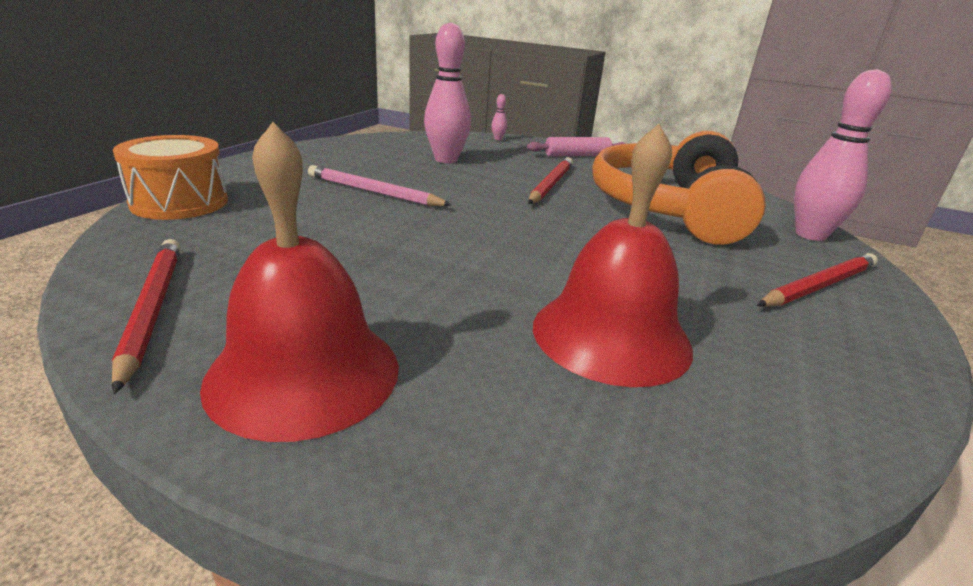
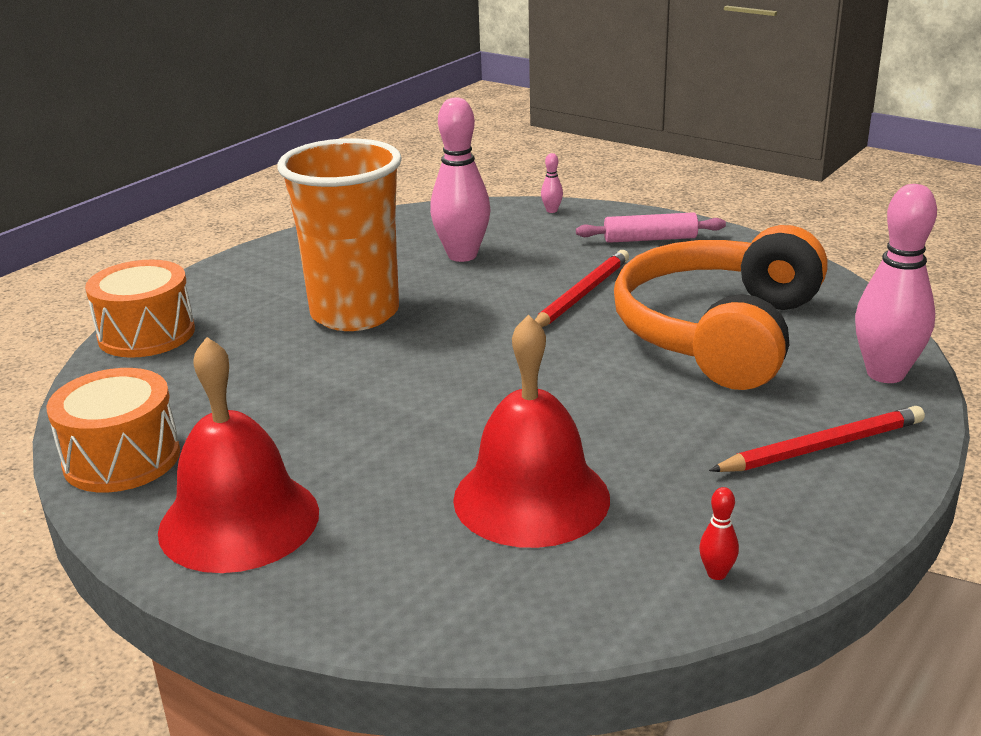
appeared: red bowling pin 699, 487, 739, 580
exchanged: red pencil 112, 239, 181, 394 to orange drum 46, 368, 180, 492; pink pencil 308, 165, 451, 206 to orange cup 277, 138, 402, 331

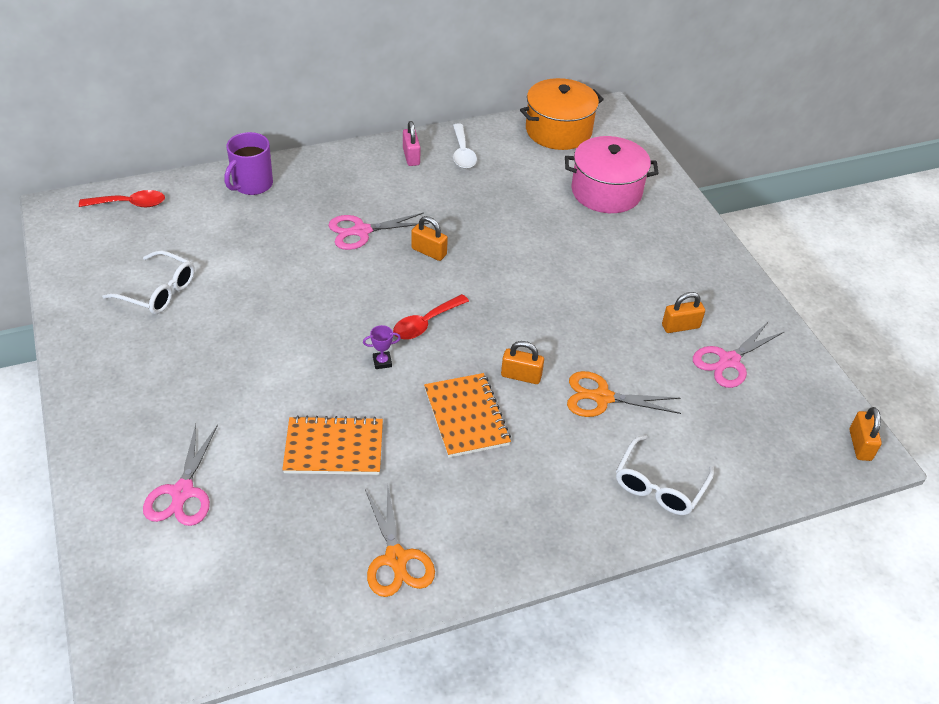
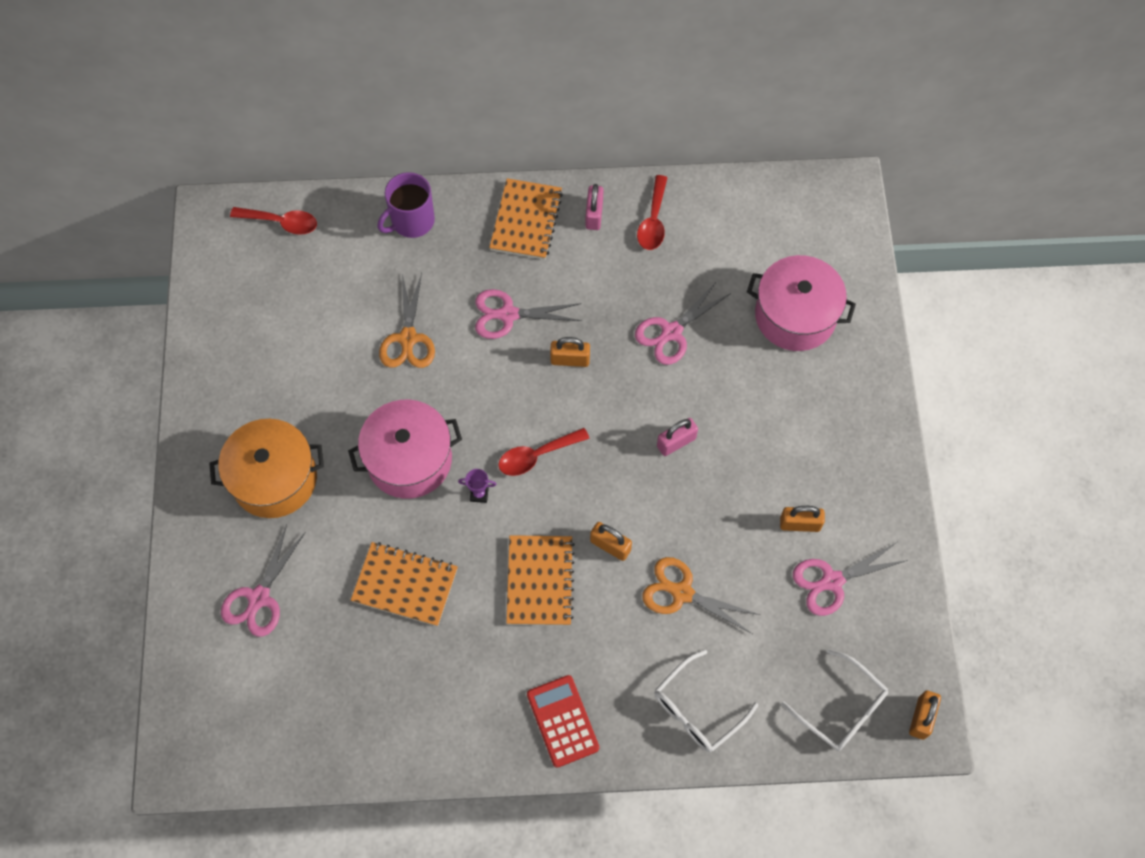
appeared: pink pot 348, 400, 462, 499; orange notebook 489, 178, 563, 260; red calculator 527, 675, 599, 768; pink scissors 635, 281, 731, 365; pink padlock 657, 418, 698, 456
relocated: white glasses 102, 250, 195, 314 to 781, 649, 888, 751; orange scissors 365, 482, 435, 597 to 379, 273, 435, 368; orange pot 520, 78, 604, 150 to 209, 419, 324, 518
colour: white spoon 453, 124, 477, 169 to red spoon 637, 175, 667, 250
spun: orange padlock 411, 216, 448, 261 = 550, 337, 590, 367 45 degrees counterclockwise

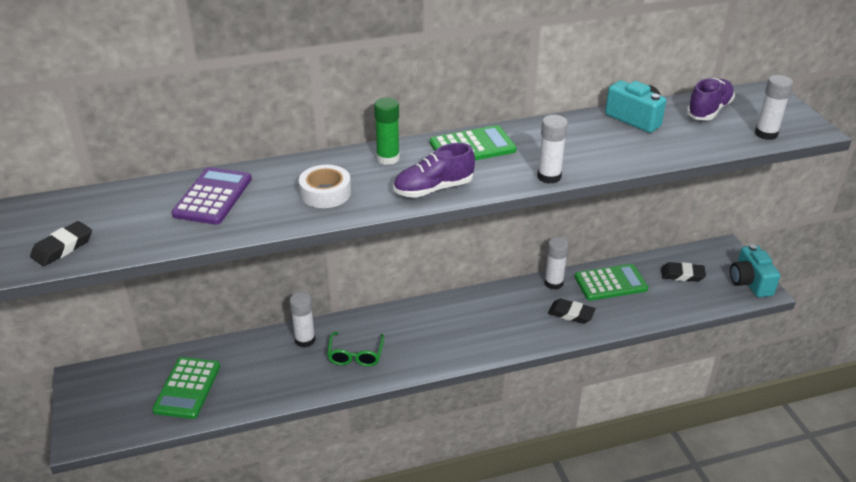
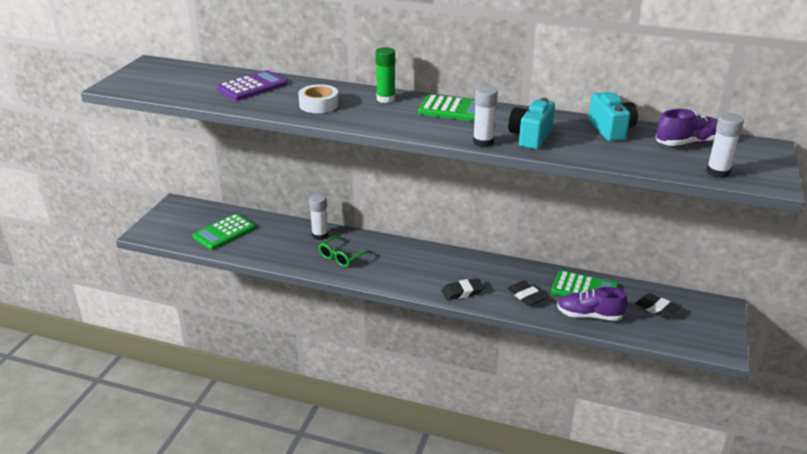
missing: white glue stick 544, 237, 569, 290
relocated: black eraser 30, 221, 92, 266 to 442, 278, 484, 300; purple shoe 393, 143, 475, 198 to 557, 287, 628, 321; turquoise camera 730, 244, 780, 297 to 508, 98, 555, 149

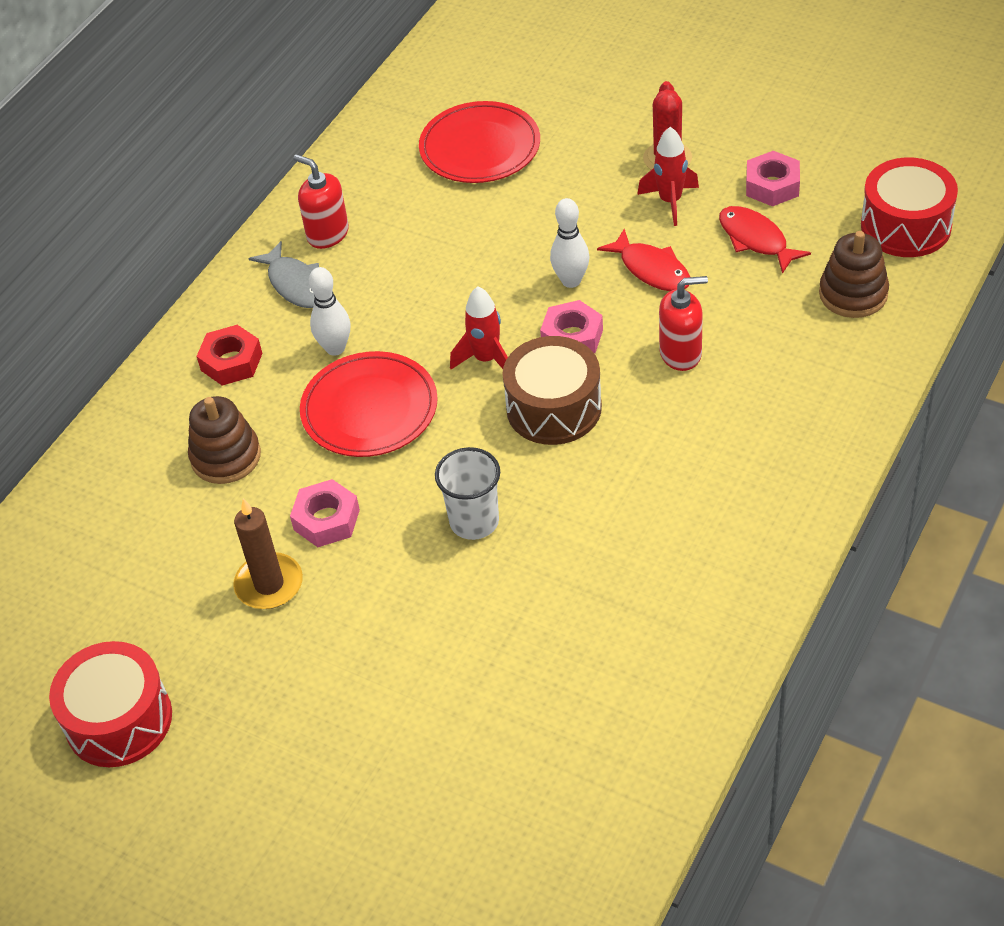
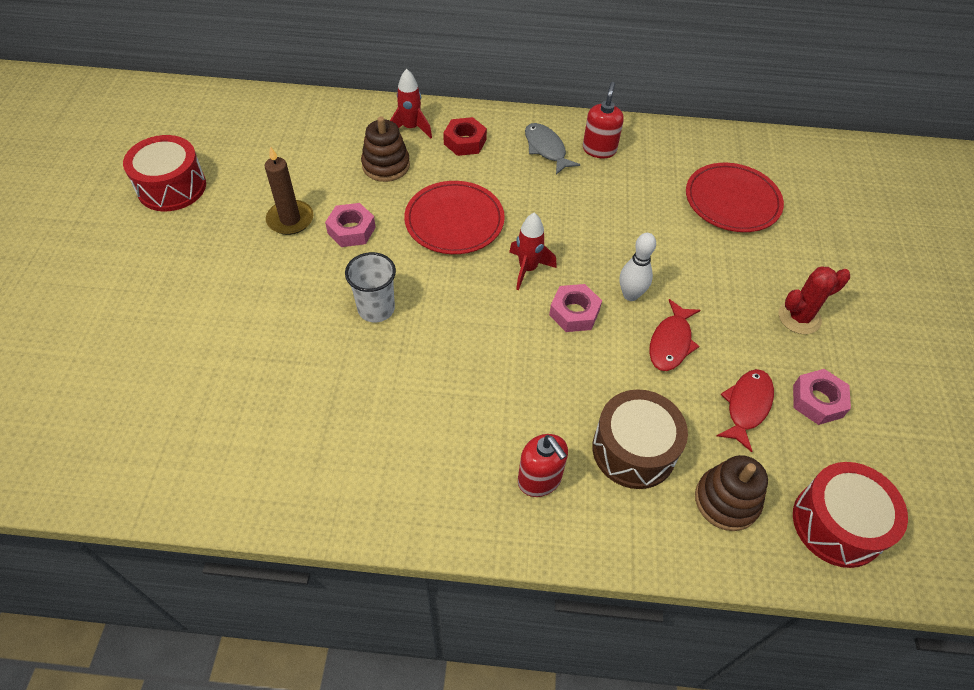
missing: white bowling pin 309, 267, 351, 356
relocated: brown drum 502, 336, 602, 445 to 592, 389, 688, 489; red rocket 637, 127, 699, 226 to 390, 69, 432, 138; red soap dispenser 659, 276, 708, 371 to 518, 434, 568, 497
spun: grey fish 249, 241, 319, 308 = 525, 123, 580, 174 120 degrees clockwise

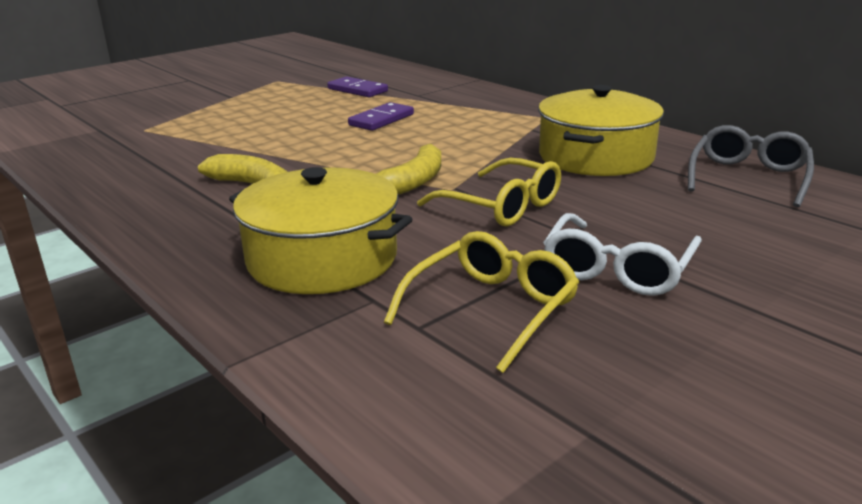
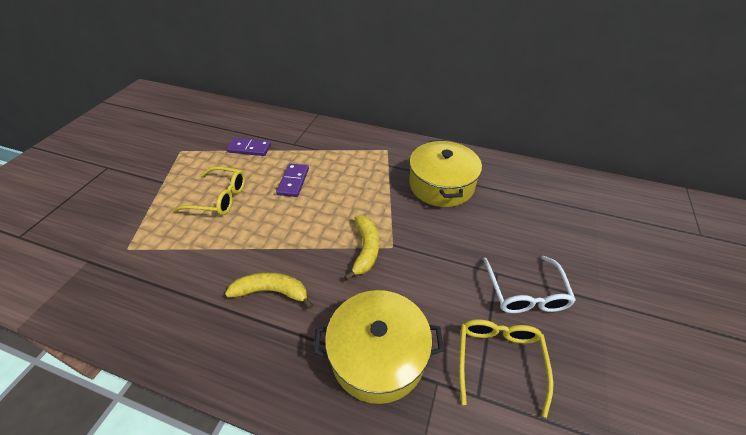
missing: grey glasses 688, 125, 814, 207
relocated: yellow glasses 417, 158, 561, 226 to 173, 167, 245, 215

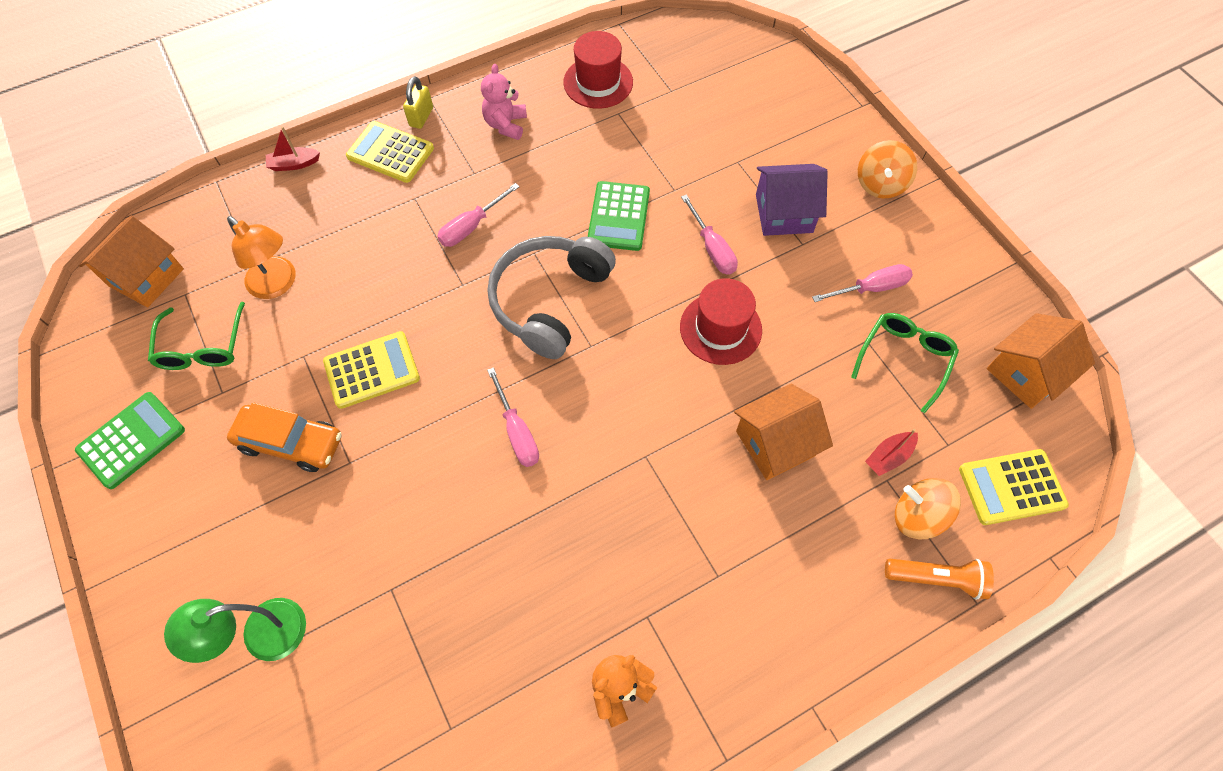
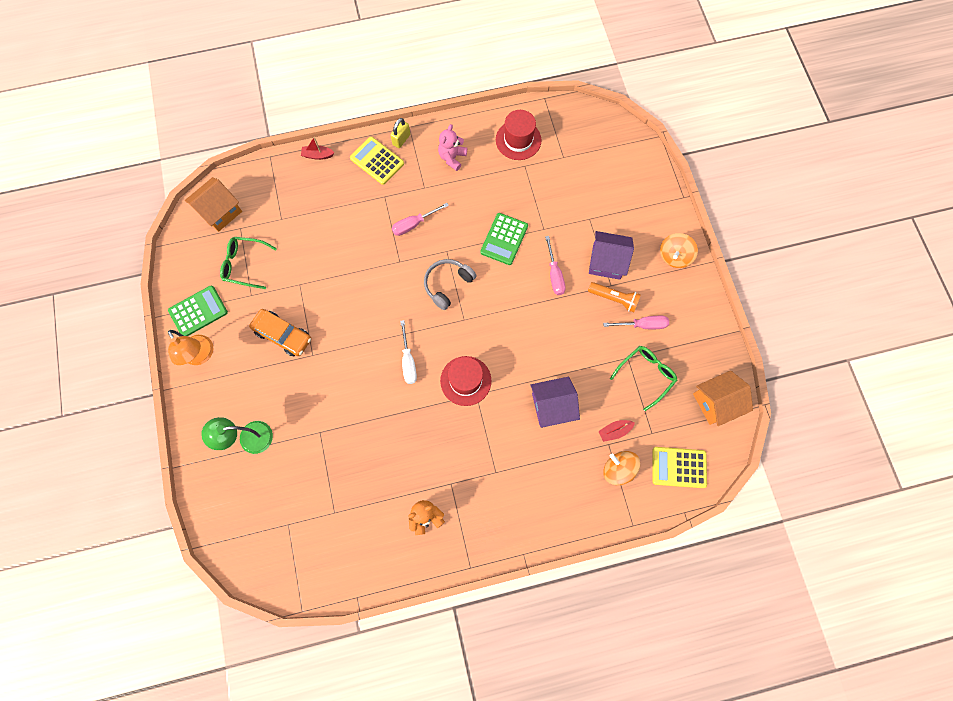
missing: yellow calculator 323, 331, 420, 409
relocated: orange lamp 227, 216, 296, 299 to 168, 330, 214, 365; red hat 680, 278, 762, 365 to 440, 356, 491, 406; orange flashlight 885, 559, 994, 600 to 588, 282, 641, 312
colour: pink screwdriver 487, 367, 539, 467 to white screwdriver 400, 320, 417, 384; orange house 734, 384, 833, 480 to purple house 530, 377, 580, 428
spun: green glasses 148, 302, 245, 370 = 220, 237, 277, 289 90 degrees clockwise
size: grey headphones 488, 236, 616, 359 = 424, 259, 476, 310 x0.65

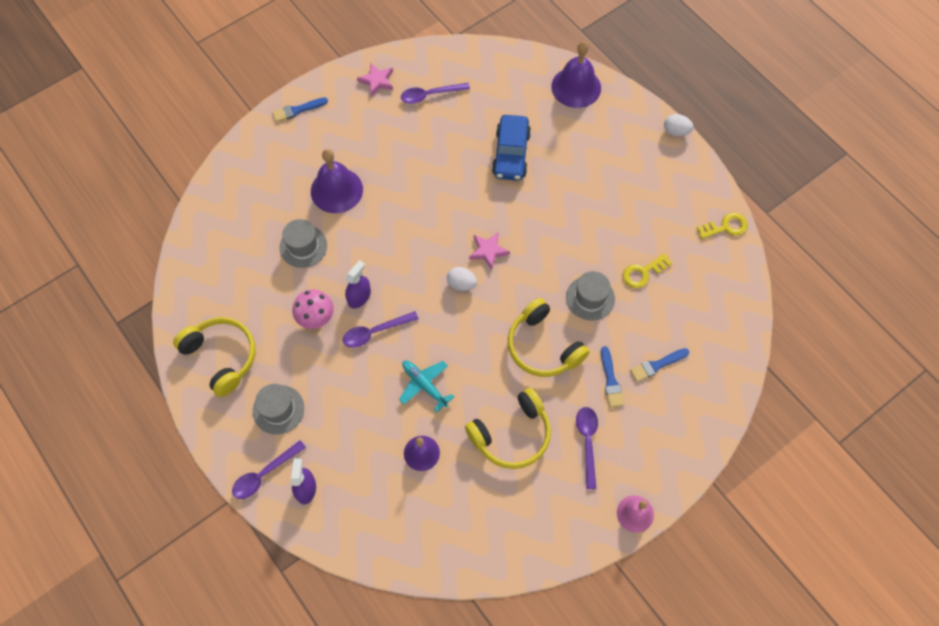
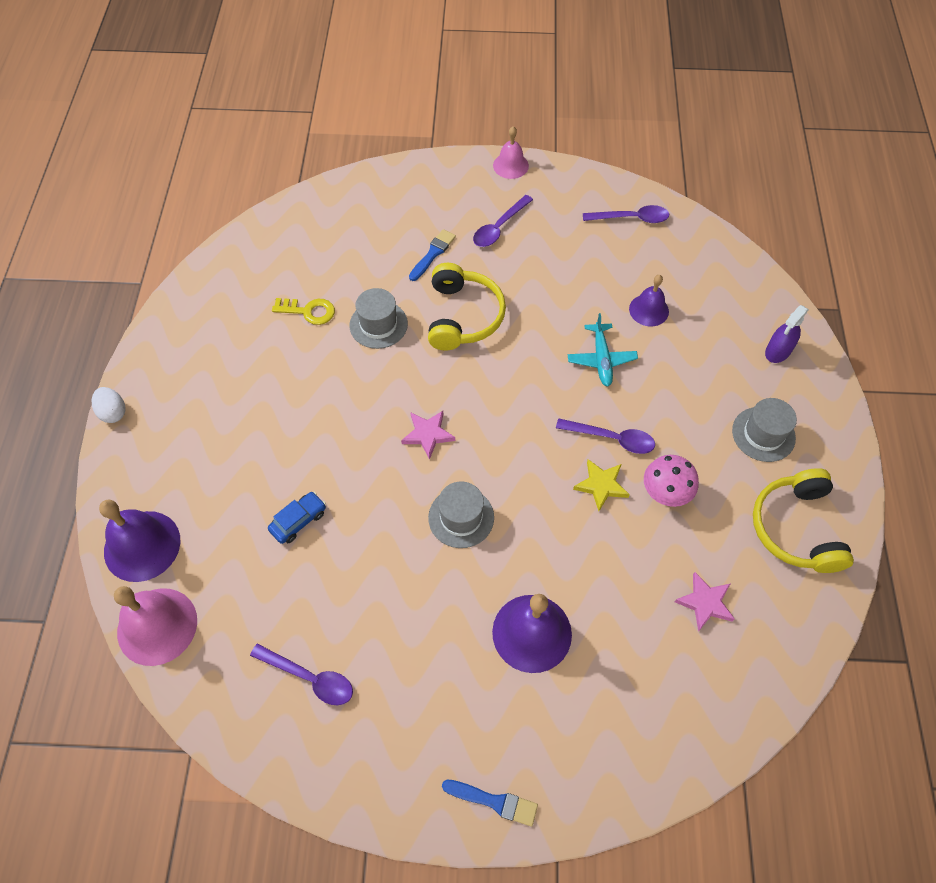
missing: white egg 447, 267, 477, 291; yellow headphones 465, 388, 551, 469; blue brush 630, 348, 689, 382; yellow key 697, 213, 748, 239
appeared: pink bell 114, 586, 197, 666
relocated: purple spoon 232, 440, 306, 499 to 583, 205, 669, 223; grey hat 279, 219, 327, 268 to 428, 481, 494, 548; pink star 357, 63, 393, 96 to 675, 572, 735, 632
exchanged: purple spray bottle 345, 260, 371, 309 to yellow star 573, 459, 630, 511
size: blue car 492, 115, 531, 181 = 268, 492, 326, 544 x0.57

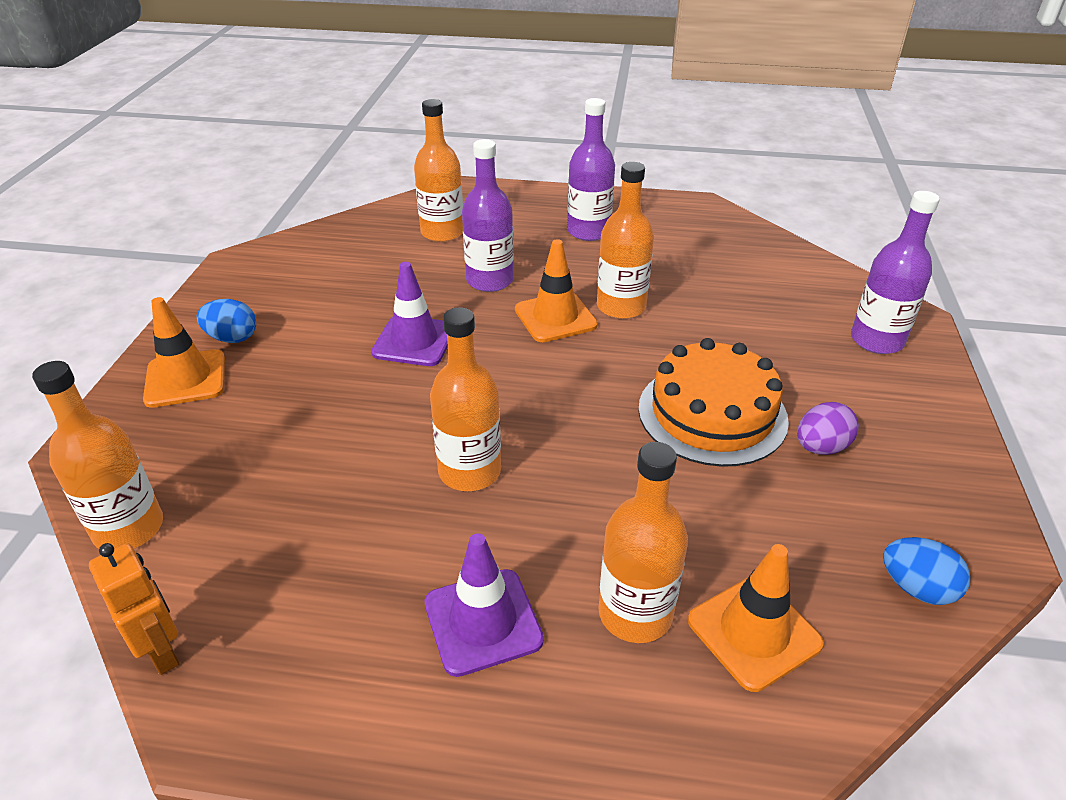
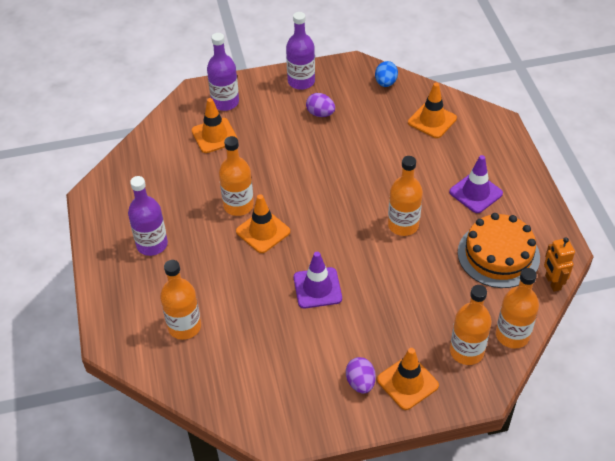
appeared: orange traffic cone 192, 98, 238, 153
relocated: purple bottle 462, 139, 514, 292 to 286, 12, 315, 90; orange bottle 598, 442, 688, 643 to 450, 285, 492, 365; orange cake 638, 338, 789, 467 to 458, 213, 540, 288
colour: blue egg 197, 299, 256, 343 to purple egg 346, 357, 376, 394
spun: orange robot 89, 543, 180, 675 = 544, 237, 575, 292 45 degrees counterclockwise

